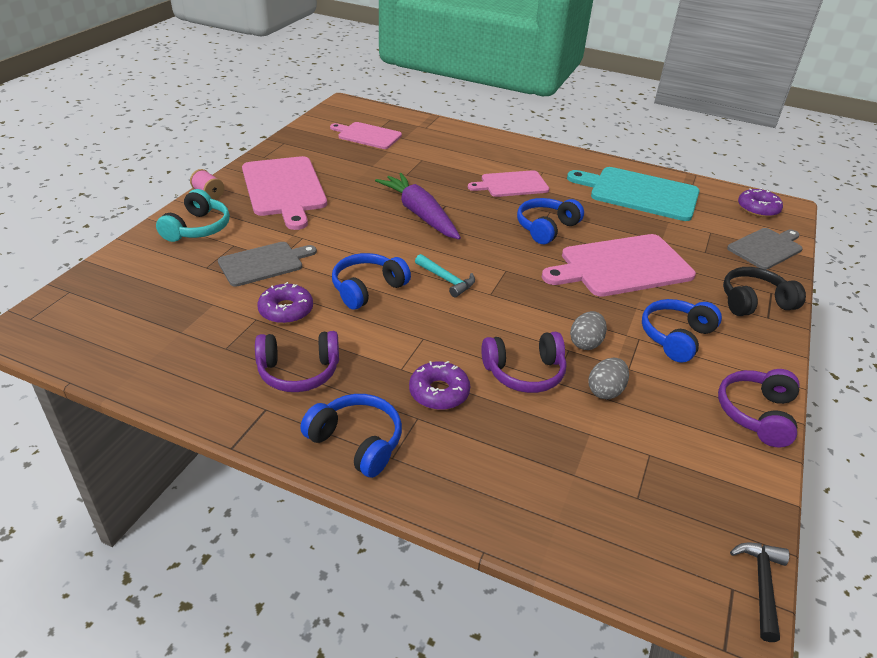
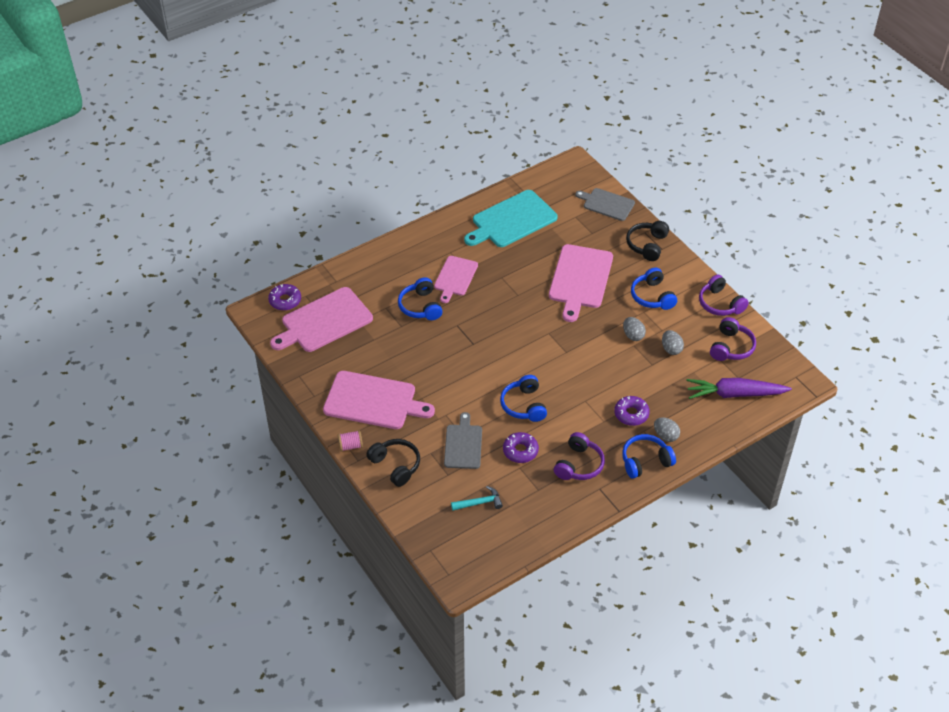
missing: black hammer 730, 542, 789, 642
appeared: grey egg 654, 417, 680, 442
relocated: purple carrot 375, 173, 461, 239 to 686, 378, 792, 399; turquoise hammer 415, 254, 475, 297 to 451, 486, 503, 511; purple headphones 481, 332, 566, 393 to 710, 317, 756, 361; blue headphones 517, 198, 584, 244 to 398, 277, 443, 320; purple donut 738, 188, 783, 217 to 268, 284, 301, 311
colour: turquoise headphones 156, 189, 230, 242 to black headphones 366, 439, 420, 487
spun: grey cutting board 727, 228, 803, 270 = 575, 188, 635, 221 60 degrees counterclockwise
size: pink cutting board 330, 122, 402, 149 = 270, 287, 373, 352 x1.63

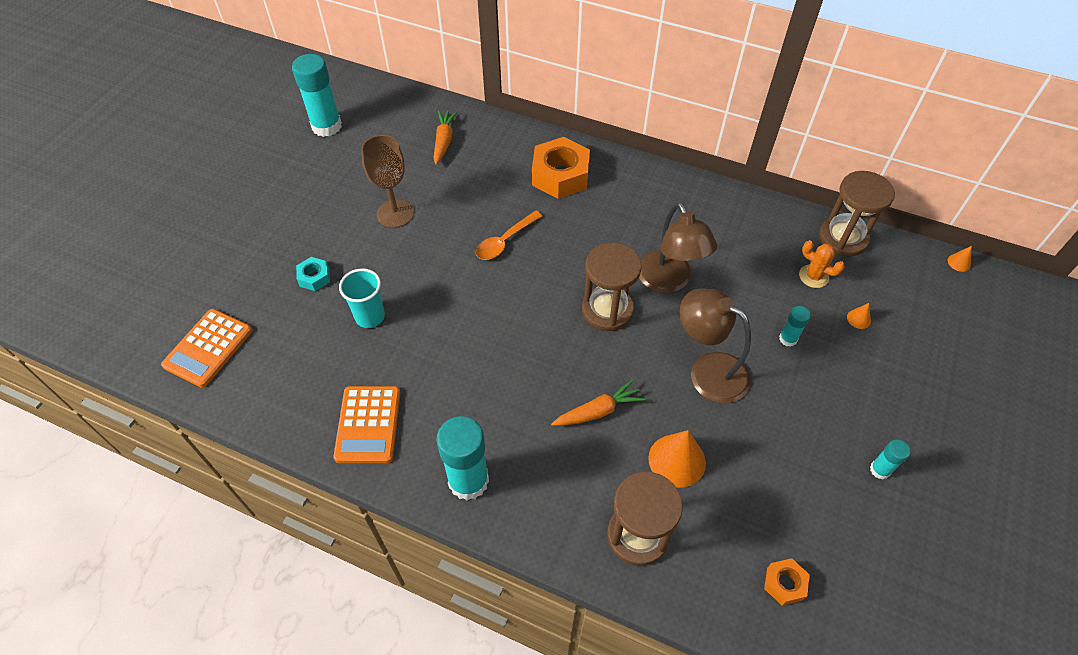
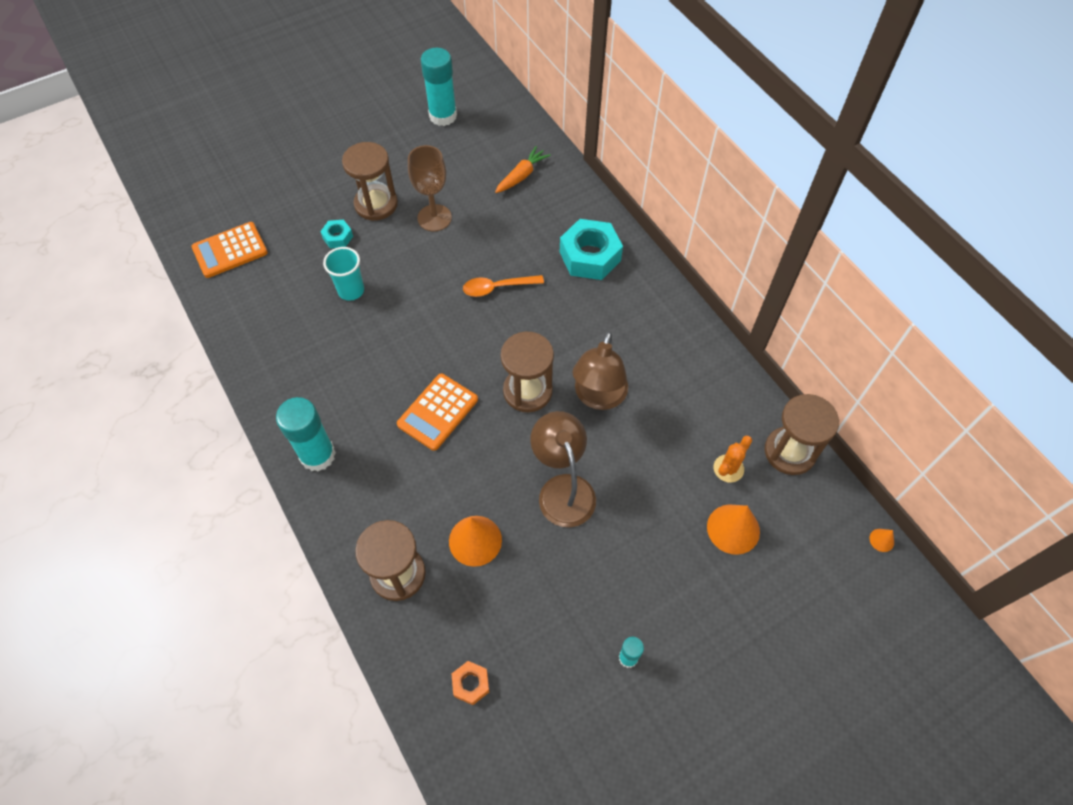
missing: orange carrot 551, 379, 645, 426; turquoise glue stick 779, 306, 811, 347
appeared: brown hourglass 342, 142, 398, 221
relocated: orange calculator 333, 386, 401, 463 to 397, 374, 478, 451
colour: orange nut 532, 137, 590, 199 to turquoise nut 560, 219, 623, 280
spun: orange cactus 799, 240, 845, 288 = 713, 436, 752, 483 60 degrees clockwise
size: orange cone 847, 303, 871, 329 = 707, 505, 760, 555 x2.17

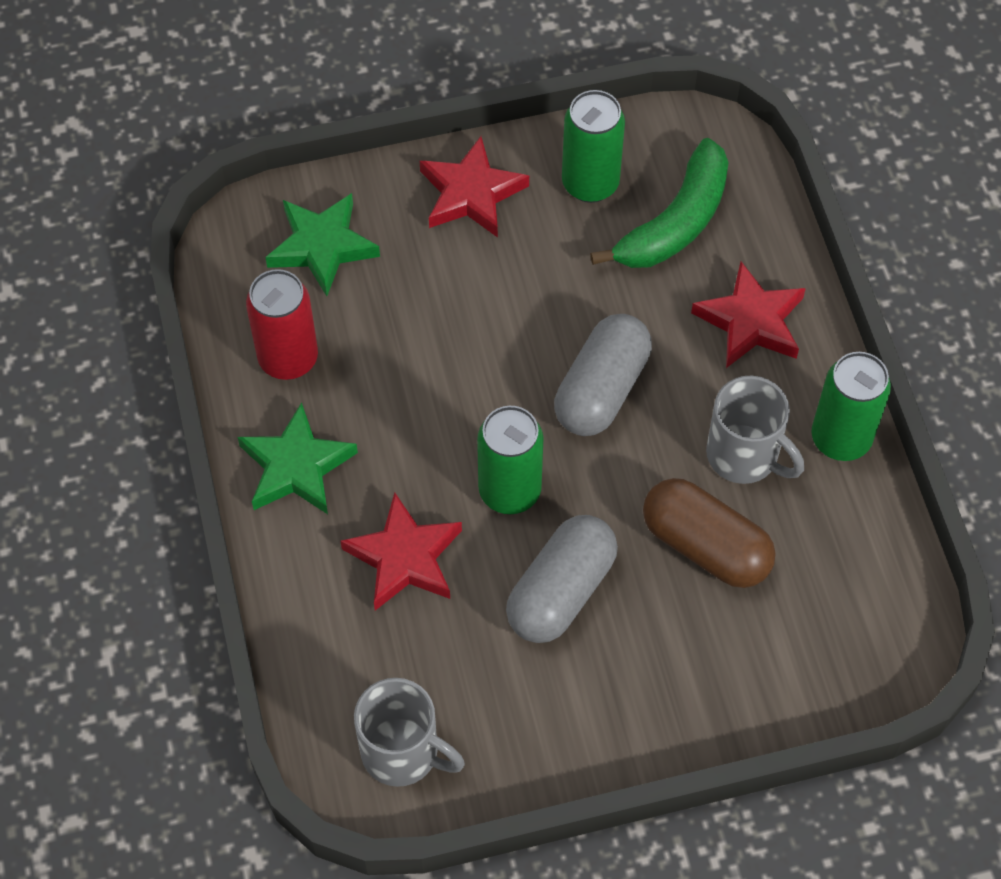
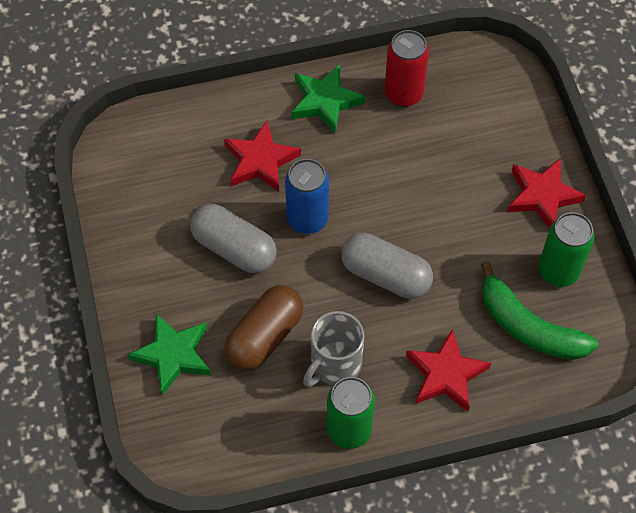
missing: grey mug 354, 678, 465, 787
relocated: green star 265, 193, 380, 296 to 128, 314, 211, 396
colour: green can 477, 406, 544, 514 to blue can 285, 159, 329, 234

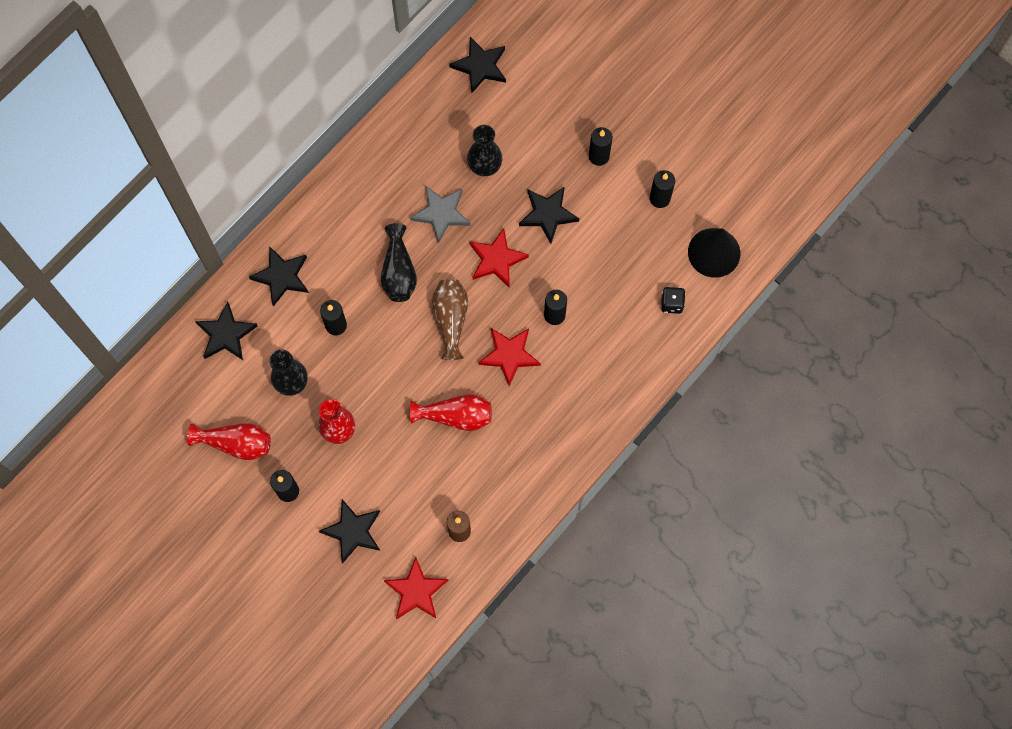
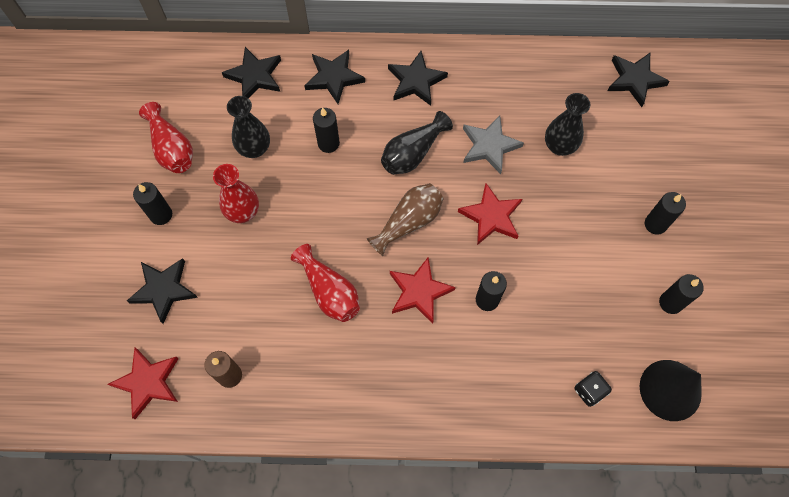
relocated: black star 519, 186, 579, 244 to 388, 51, 448, 106

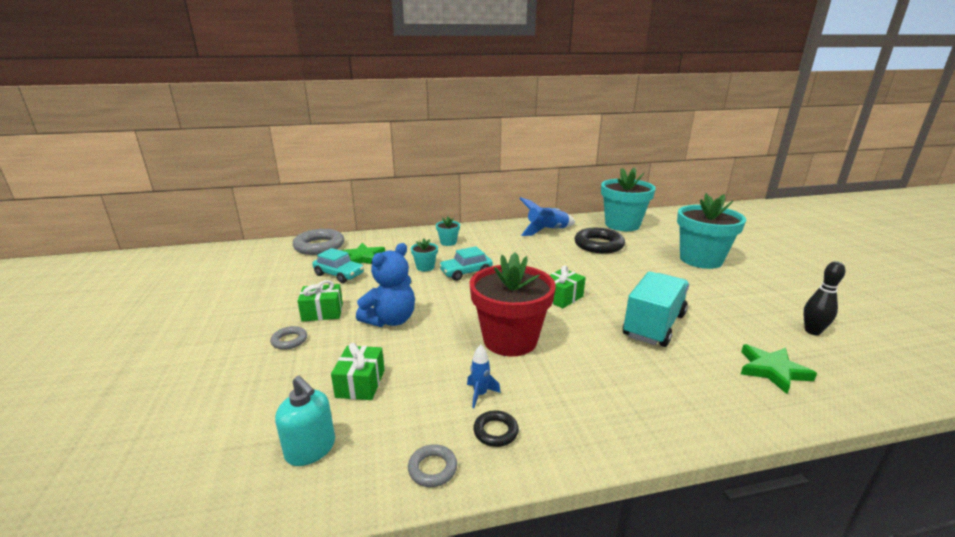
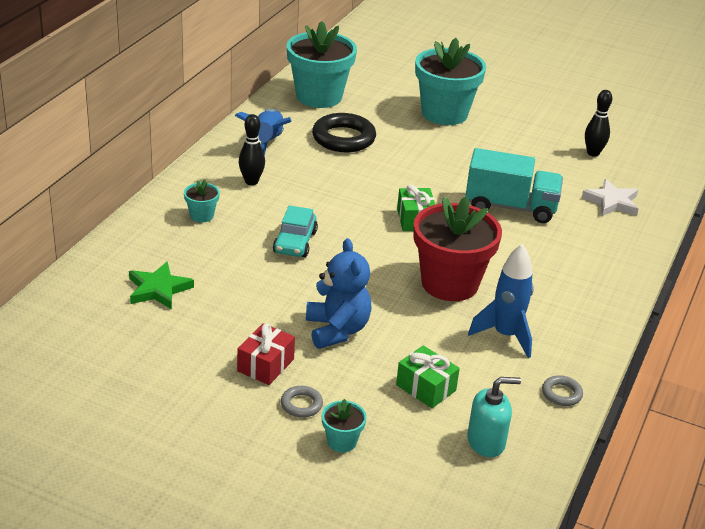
missing: grey ring 293, 229, 344, 255; turquoise car 312, 248, 364, 283; black ring 473, 410, 519, 447
appeared: black bowling pin 239, 114, 265, 185
relocated: turquoise flower pot 411, 238, 438, 271 to 322, 399, 367, 452
colour: green gift 298, 280, 343, 322 to red gift 237, 323, 295, 385; green star 741, 344, 817, 394 to white star 582, 179, 638, 216
spun: turquoise truck 623, 271, 689, 347 = 466, 148, 563, 223 120 degrees clockwise
size: blue rocket 467, 344, 501, 408 = 468, 244, 534, 358 x1.94

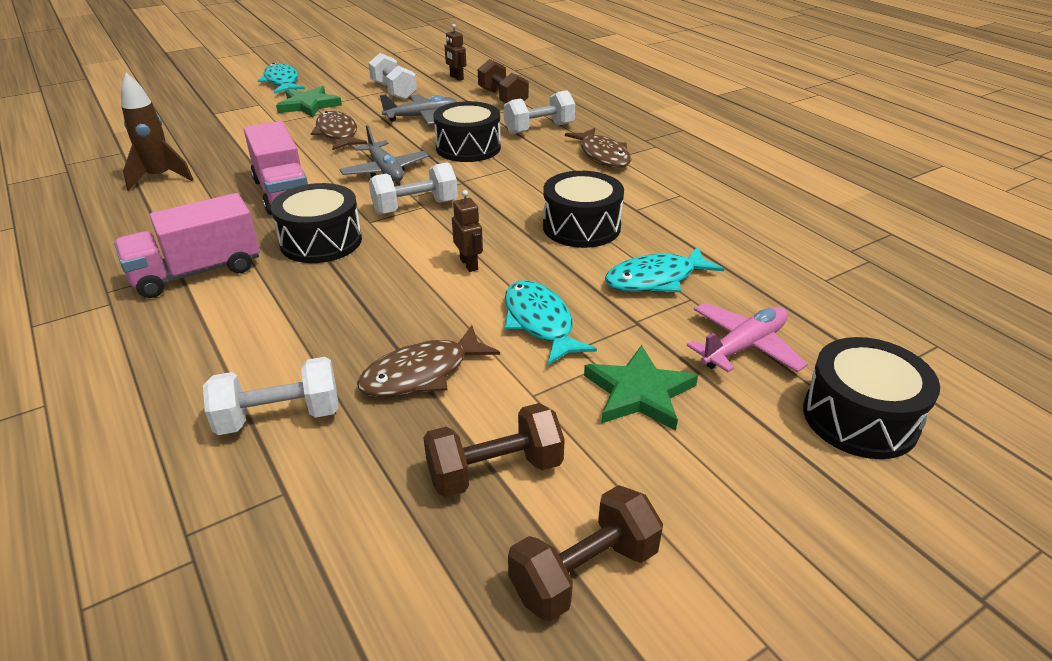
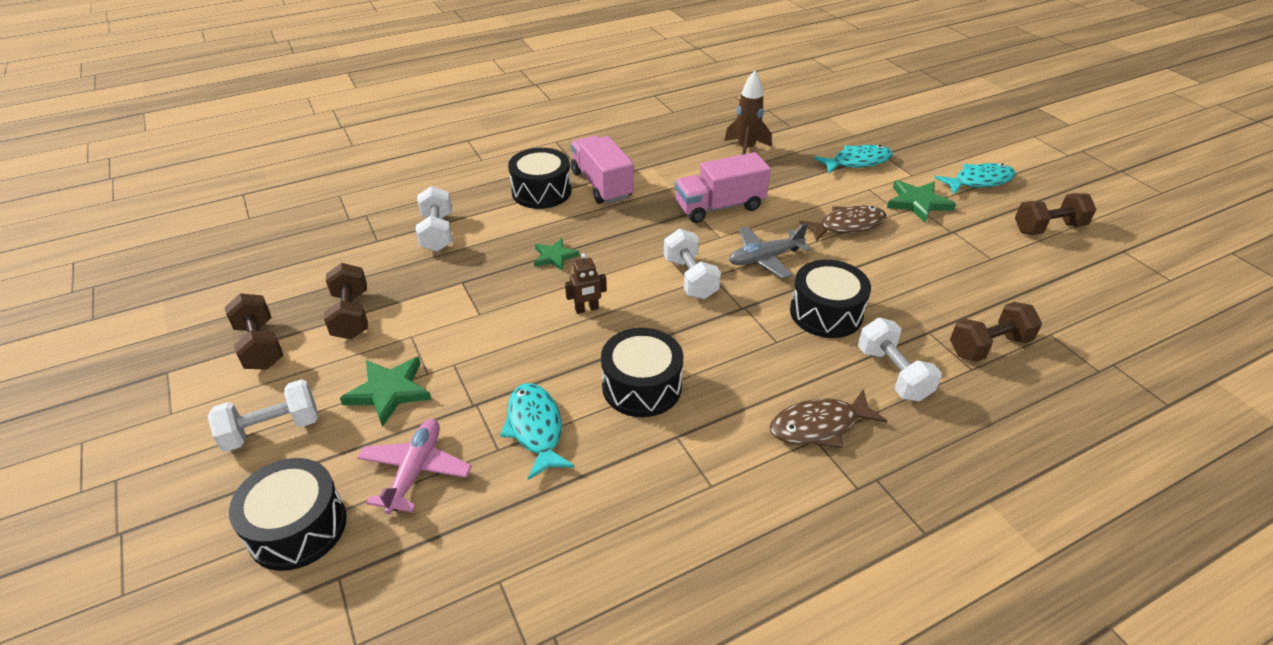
missing: brown fish 357, 325, 500, 397; grey plane 380, 94, 457, 125; brown robot 444, 24, 466, 81
appeared: green star 534, 238, 579, 271; brown dumbbell 1015, 193, 1097, 235
relocated: black drum 271, 183, 362, 263 to 508, 148, 571, 209; white dumbbell 368, 53, 417, 100 to 208, 379, 318, 452; turquoise fish 505, 280, 597, 365 to 814, 145, 893, 174
spun: pink plane 687, 303, 808, 372 = 357, 419, 472, 514 135 degrees counterclockwise

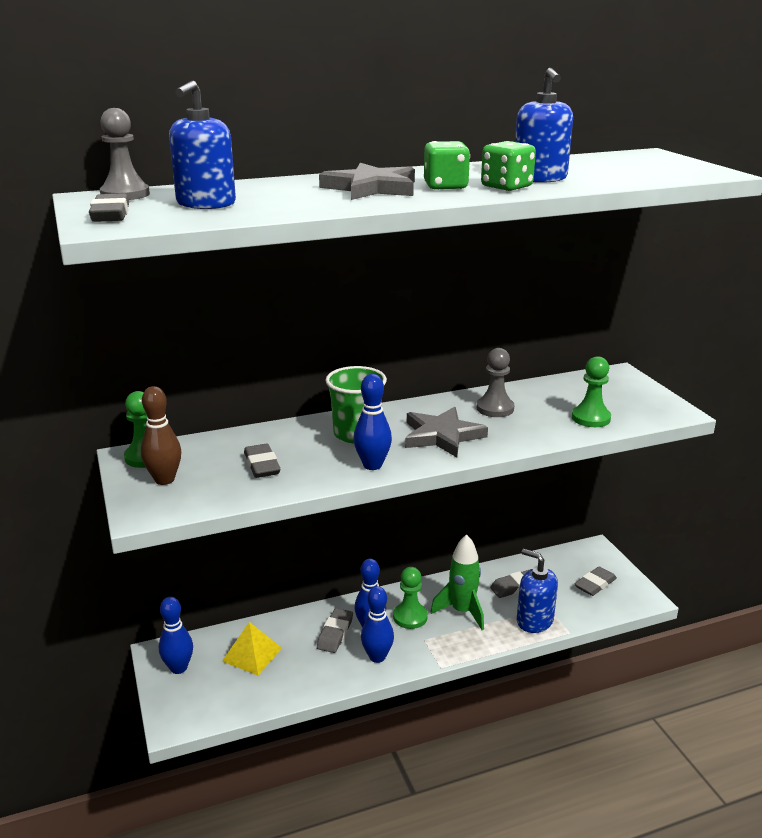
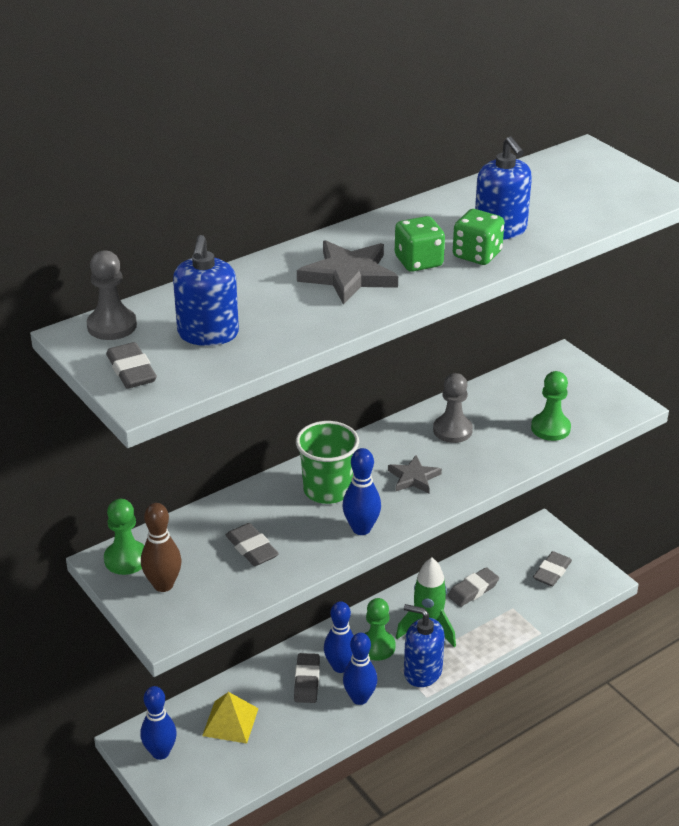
relocated: blue soap dispenser 517, 549, 558, 633 to 404, 604, 445, 687
size: grey star 405, 407, 488, 457 = 388, 455, 442, 494 x0.61

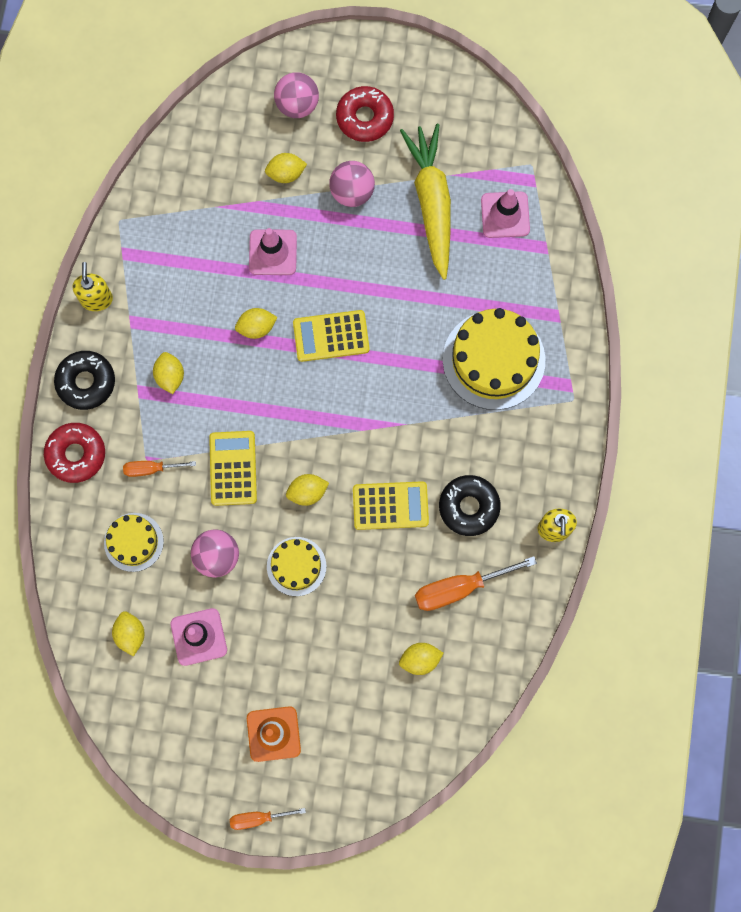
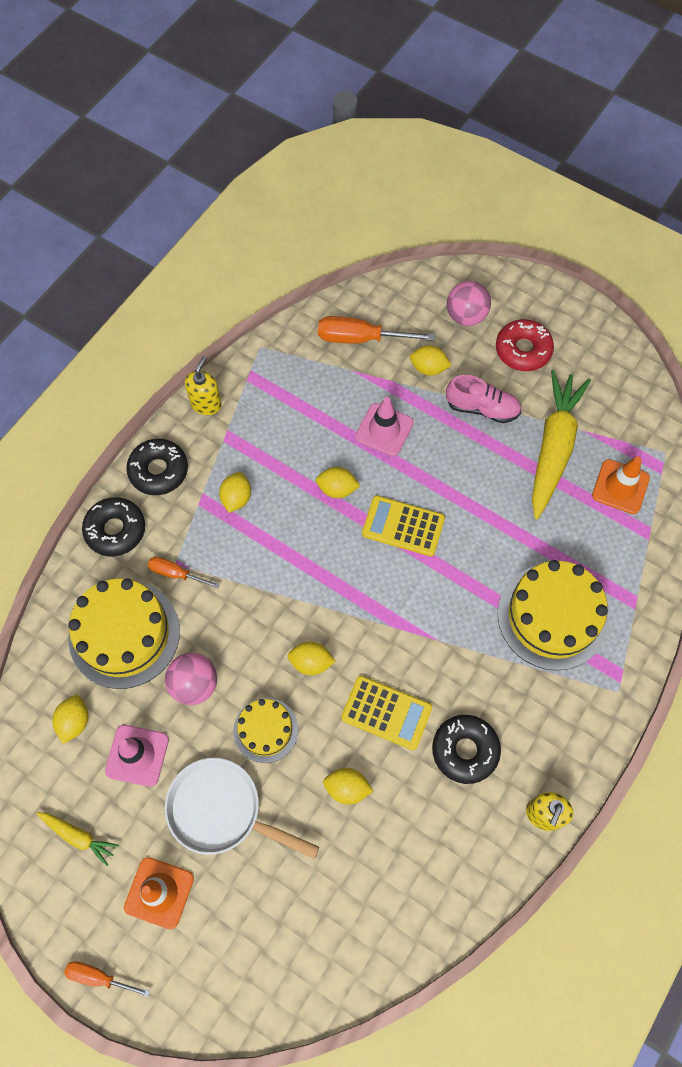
missing: yellow calculator 209, 431, 257, 506
appeared: yellow carrot 36, 812, 119, 866; white pan 165, 758, 319, 859
relocated: yellow lemon 399, 643, 444, 675 to 323, 768, 373, 804; orange screwdriver 415, 556, 537, 611 to 318, 316, 435, 343
exchanged: pink ball 329, 161, 375, 207 to pink shoe 446, 375, 521, 423
colour: red donut 44, 423, 105, 483 to black donut 82, 497, 145, 556; pink traffic cone 481, 189, 530, 238 to orange traffic cone 592, 456, 650, 514
size: yellow cake 104, 513, 164, 572 = 68, 578, 180, 689 x1.77

